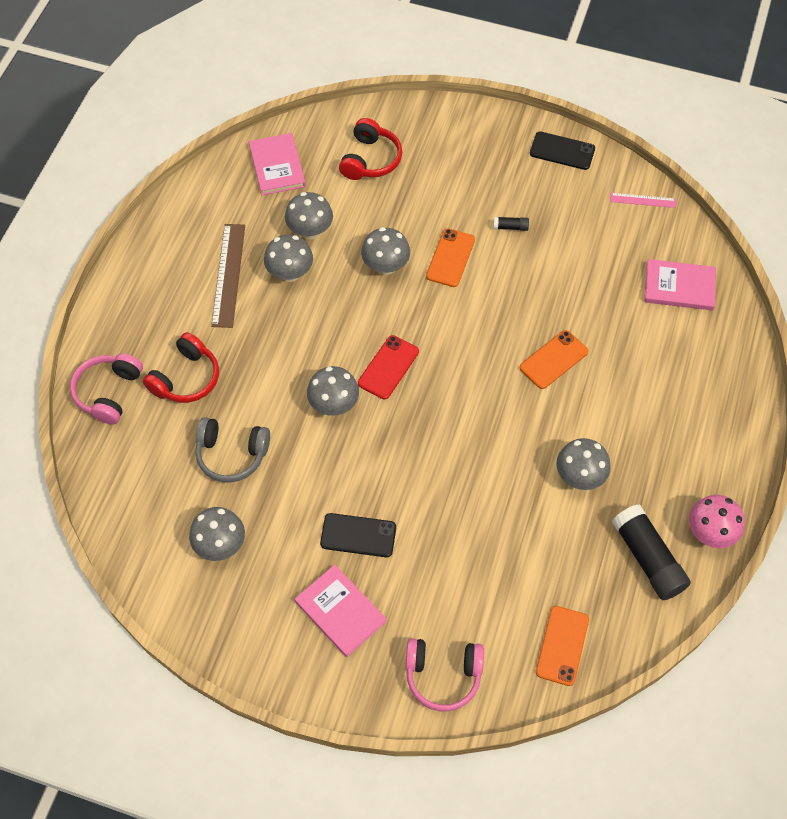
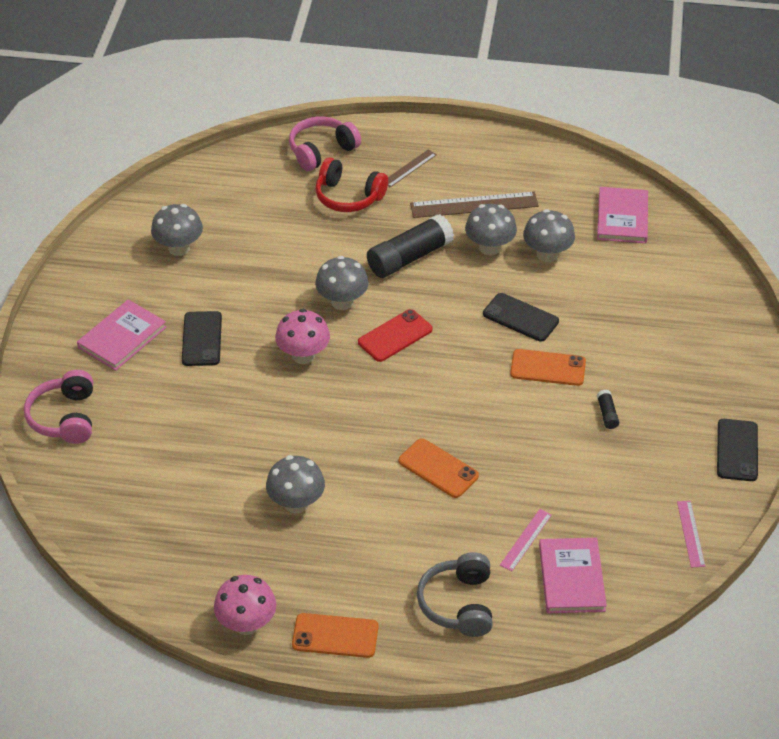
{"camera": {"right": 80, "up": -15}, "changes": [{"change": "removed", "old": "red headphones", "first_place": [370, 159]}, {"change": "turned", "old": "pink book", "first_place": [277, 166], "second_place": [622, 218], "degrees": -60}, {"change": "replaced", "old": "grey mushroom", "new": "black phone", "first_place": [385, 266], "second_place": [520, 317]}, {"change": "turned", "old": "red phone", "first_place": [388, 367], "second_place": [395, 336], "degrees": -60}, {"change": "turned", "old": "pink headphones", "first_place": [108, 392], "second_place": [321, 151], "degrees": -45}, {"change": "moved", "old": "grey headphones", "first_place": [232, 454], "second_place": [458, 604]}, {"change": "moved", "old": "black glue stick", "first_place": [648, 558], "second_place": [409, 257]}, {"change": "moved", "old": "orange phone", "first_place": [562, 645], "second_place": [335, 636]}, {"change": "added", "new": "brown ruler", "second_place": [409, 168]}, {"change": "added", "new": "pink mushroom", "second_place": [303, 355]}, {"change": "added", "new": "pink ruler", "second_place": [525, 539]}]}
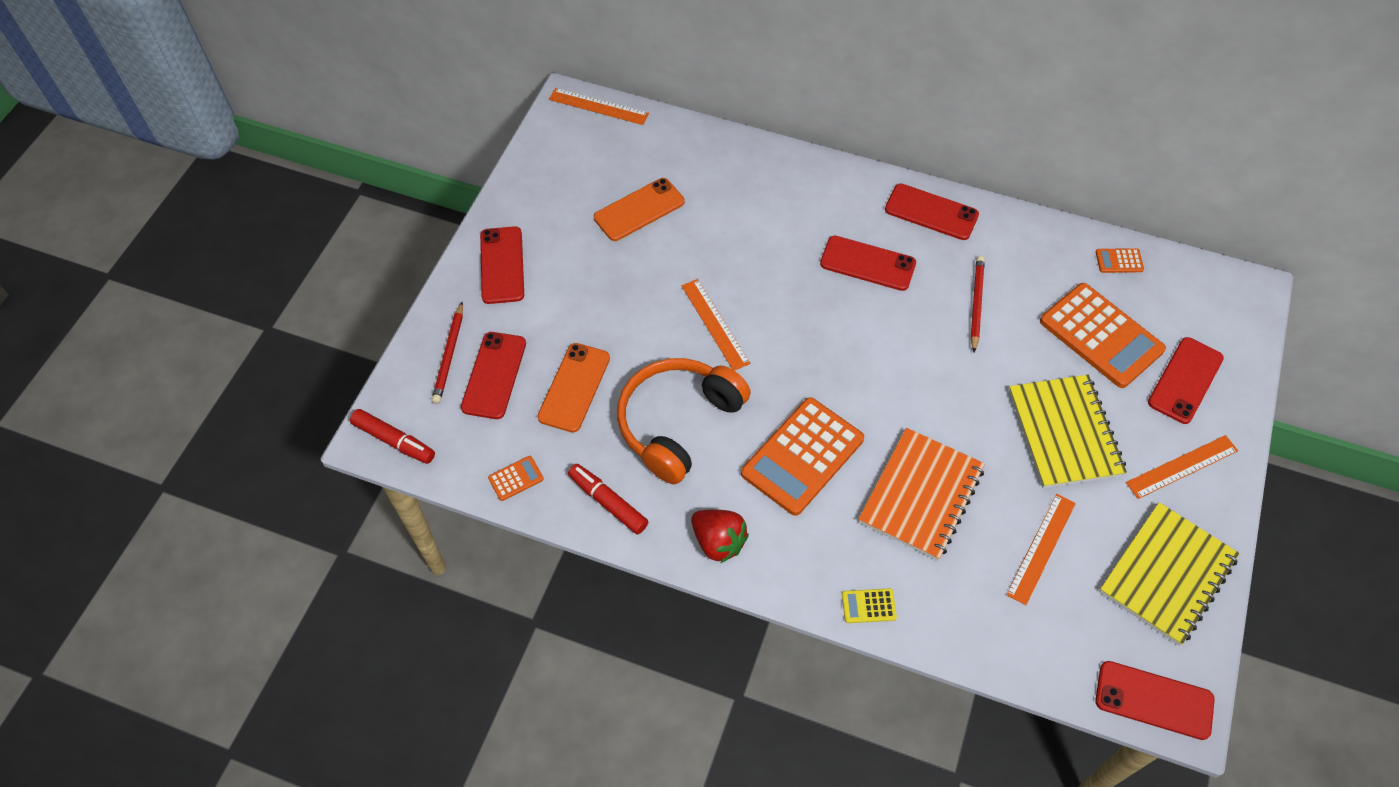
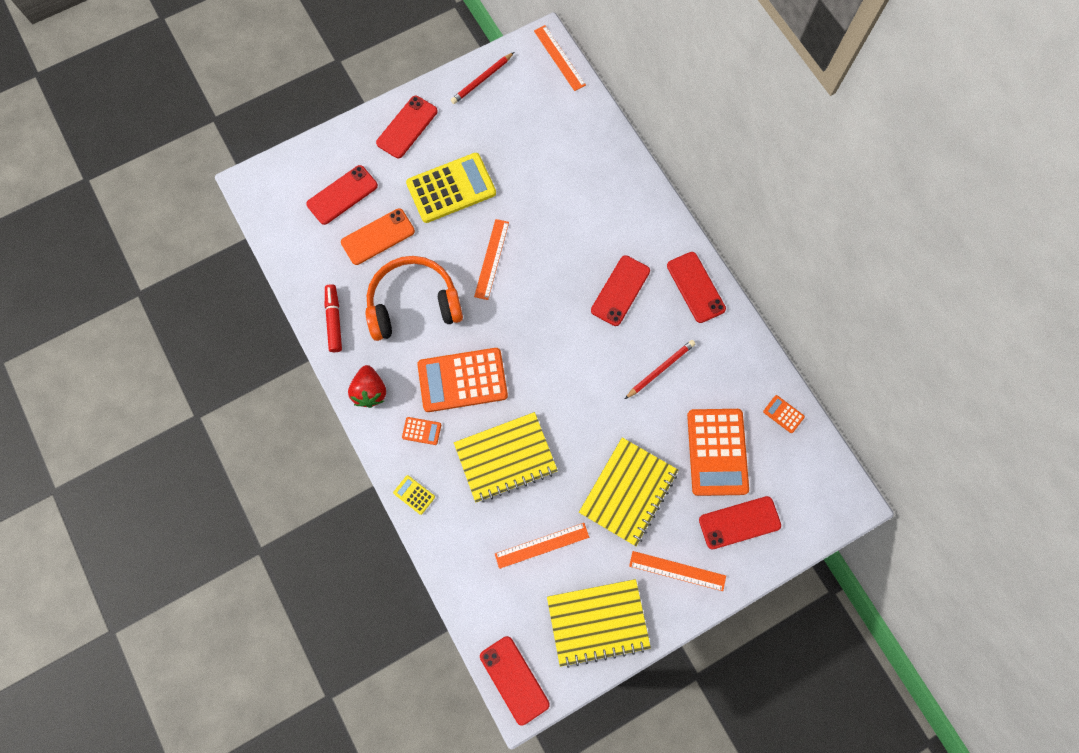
{"camera": {"right": 40, "up": 15}, "changes": [{"change": "removed", "old": "orange phone", "first_place": [639, 210]}, {"change": "turned", "old": "red phone", "first_place": [867, 263], "second_place": [620, 291], "degrees": 60}, {"change": "moved", "old": "red pencil", "first_place": [449, 355], "second_place": [482, 80]}, {"change": "removed", "old": "red marker", "first_place": [394, 441]}, {"change": "recoloured", "old": "orange notebook", "new": "yellow notebook", "first_place": [921, 495], "second_place": [505, 458]}, {"change": "moved", "old": "orange calculator", "first_place": [516, 478], "second_place": [421, 431]}, {"change": "added", "new": "yellow calculator", "second_place": [451, 188]}]}
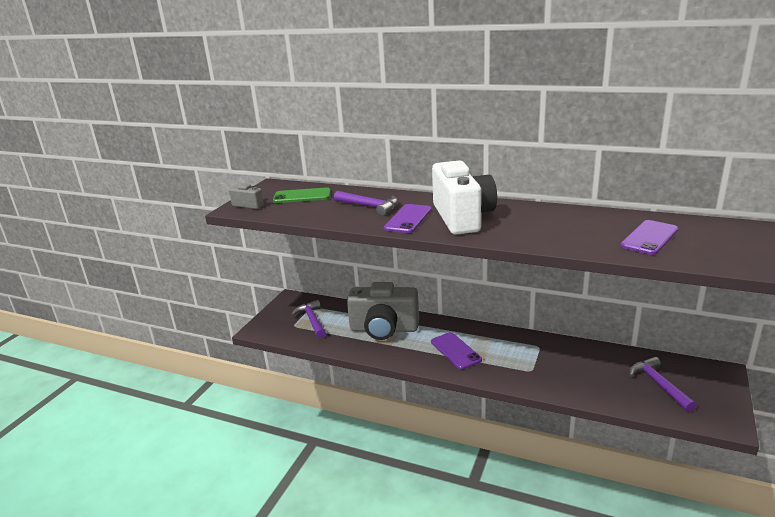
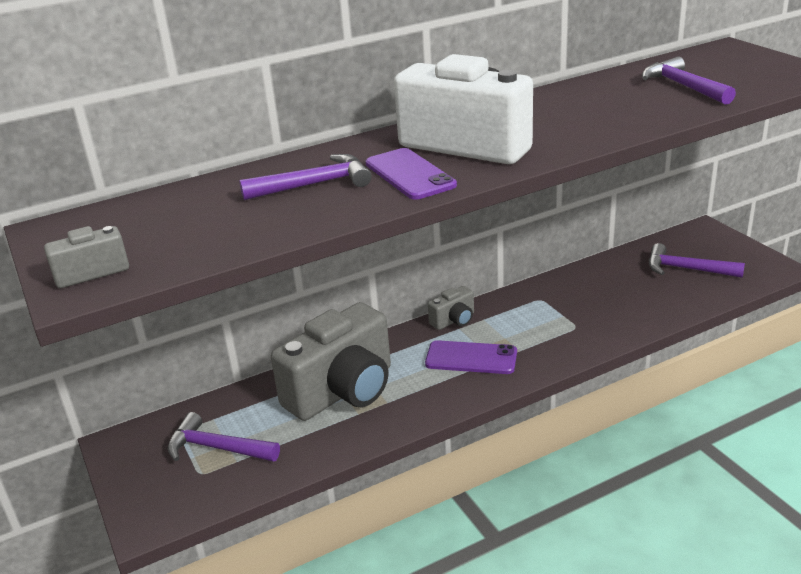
{"camera": {"right": -50, "up": 5}, "changes": [{"change": "removed", "old": "green phone", "first_place": [302, 196]}, {"change": "replaced", "old": "purple phone", "new": "purple hammer", "first_place": [649, 238], "second_place": [684, 86]}, {"change": "added", "new": "grey camera", "second_place": [454, 320]}]}
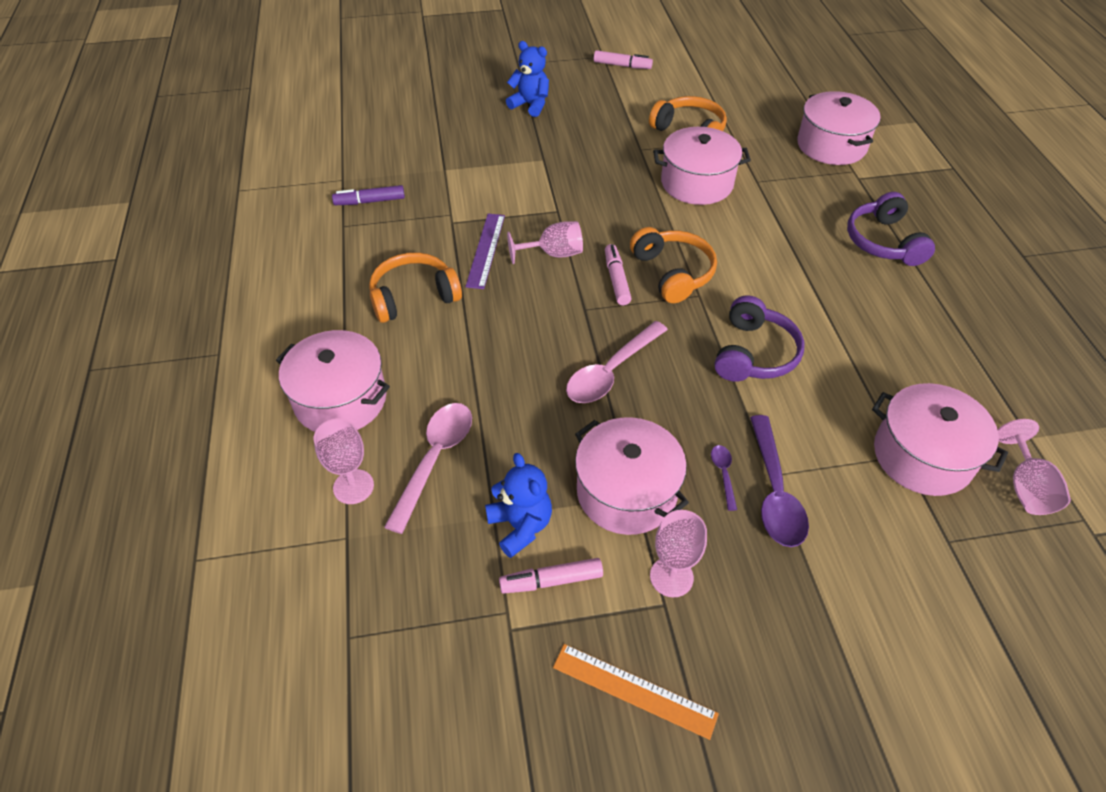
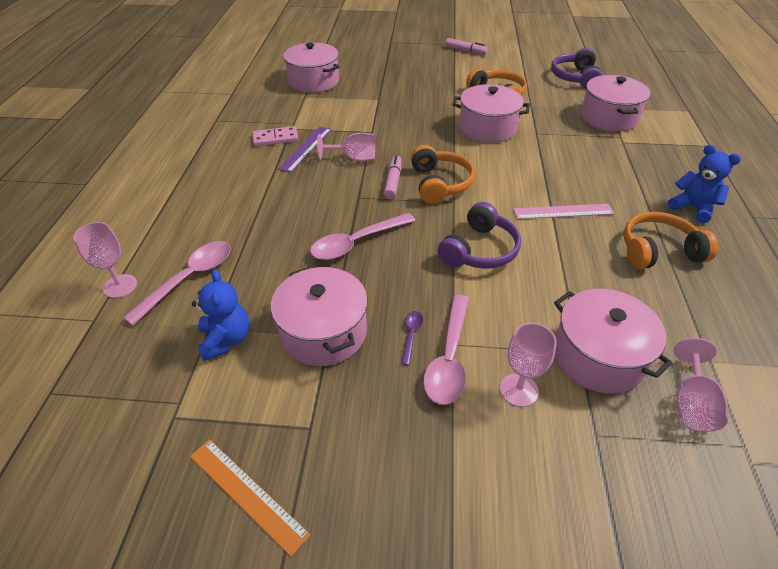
{"camera": {"right": 15, "up": -5}, "changes": [{"change": "moved", "old": "blue teddy bear", "first_place": [530, 105], "second_place": [693, 208]}, {"change": "removed", "old": "purple marker", "first_place": [370, 201]}, {"change": "moved", "old": "purple headphones", "first_place": [883, 242], "second_place": [575, 77]}, {"change": "moved", "old": "orange headphones", "first_place": [413, 296], "second_place": [658, 251]}, {"change": "moved", "old": "pink pot", "first_place": [340, 399], "second_place": [313, 81]}, {"change": "recoloured", "old": "purple spoon", "new": "pink spoon", "first_place": [774, 492], "second_place": [449, 358]}, {"change": "moved", "old": "pink goblet", "first_place": [671, 577], "second_place": [519, 390]}, {"change": "removed", "old": "pink marker", "first_place": [551, 580]}, {"change": "added", "new": "pink domino", "second_place": [275, 138]}, {"change": "added", "new": "pink ruler", "second_place": [563, 211]}]}
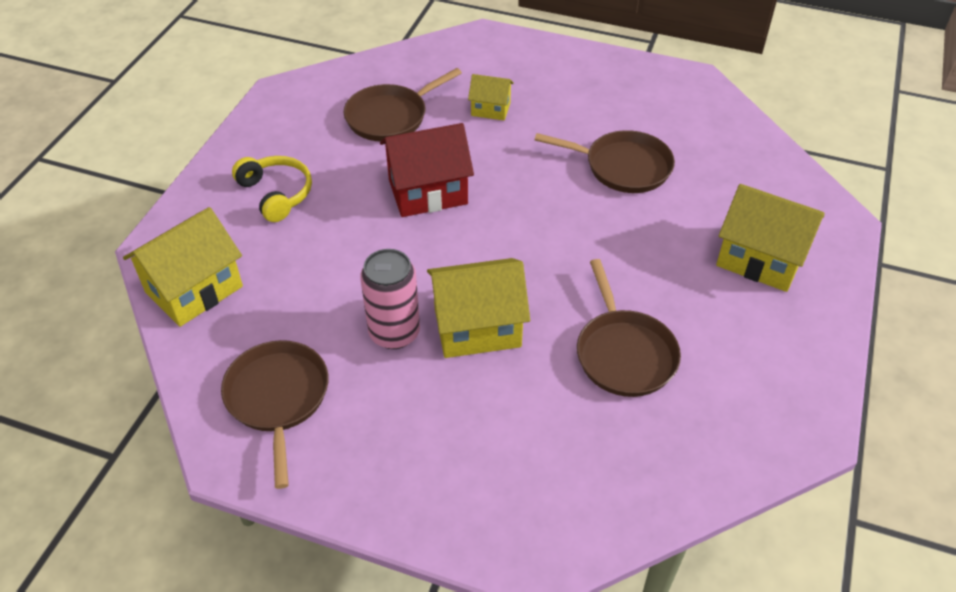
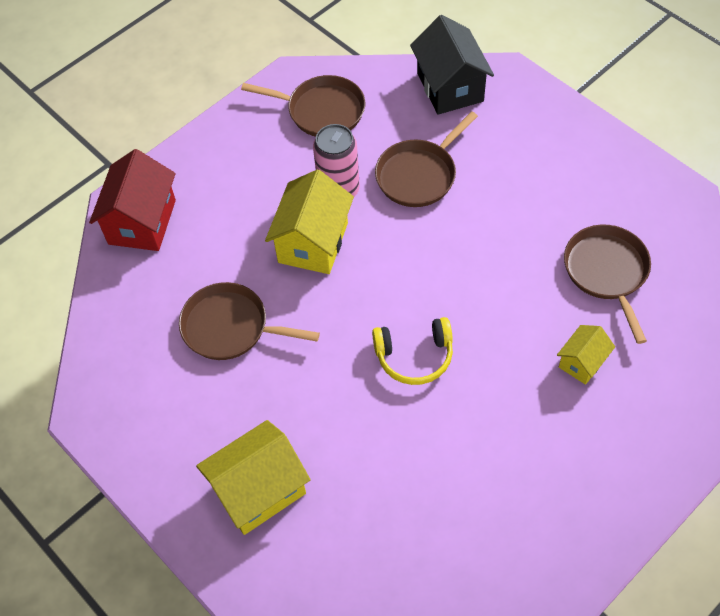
{"camera": {"right": 120, "up": 10}, "changes": [{"change": "moved", "old": "red house", "first_place": [428, 191], "second_place": [142, 222]}, {"change": "moved", "old": "brown pan", "first_place": [623, 167], "second_place": [419, 175]}, {"change": "moved", "old": "yellow headphones", "first_place": [276, 194], "second_place": [414, 356]}, {"change": "recoloured", "old": "yellow house", "new": "black house", "first_place": [194, 289], "second_place": [450, 87]}]}
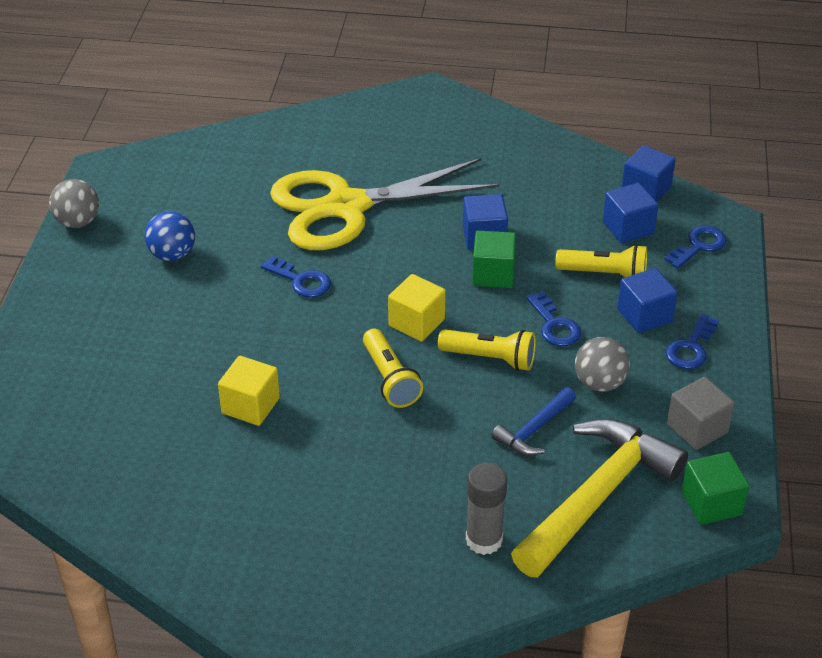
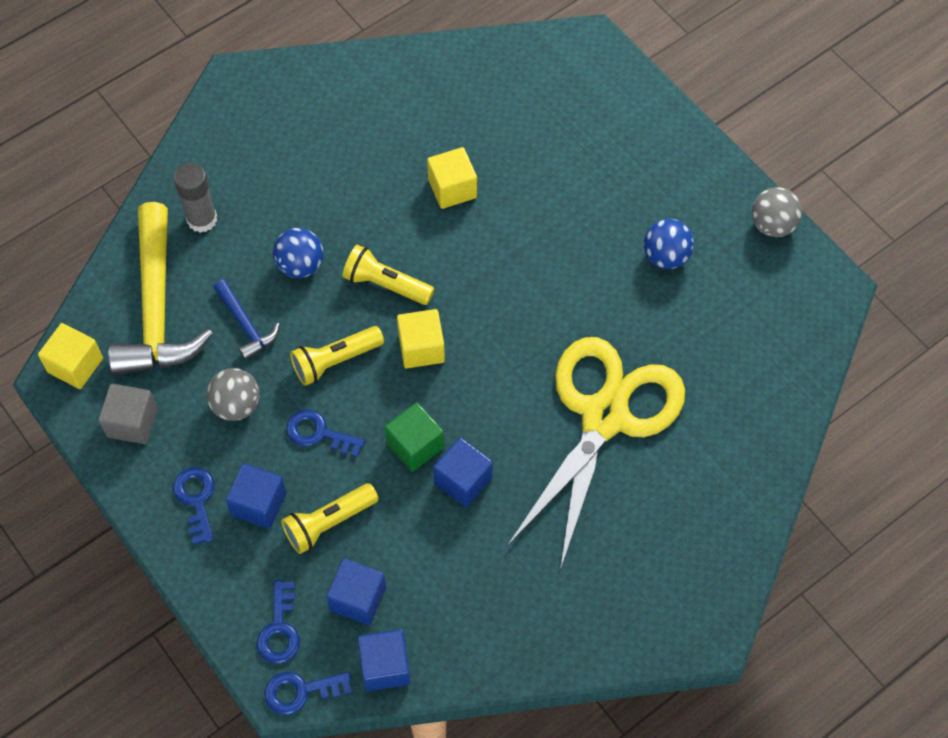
{"camera": {"right": 135, "up": 20}, "changes": [{"change": "moved", "old": "blue key", "first_place": [301, 281], "second_place": [301, 691]}, {"change": "turned", "old": "blue hammer", "first_place": [534, 430], "second_place": [246, 325], "degrees": 150}, {"change": "recoloured", "old": "green cube", "new": "yellow cube", "first_place": [711, 503], "second_place": [75, 365]}, {"change": "added", "new": "blue ball", "second_place": [300, 265]}]}
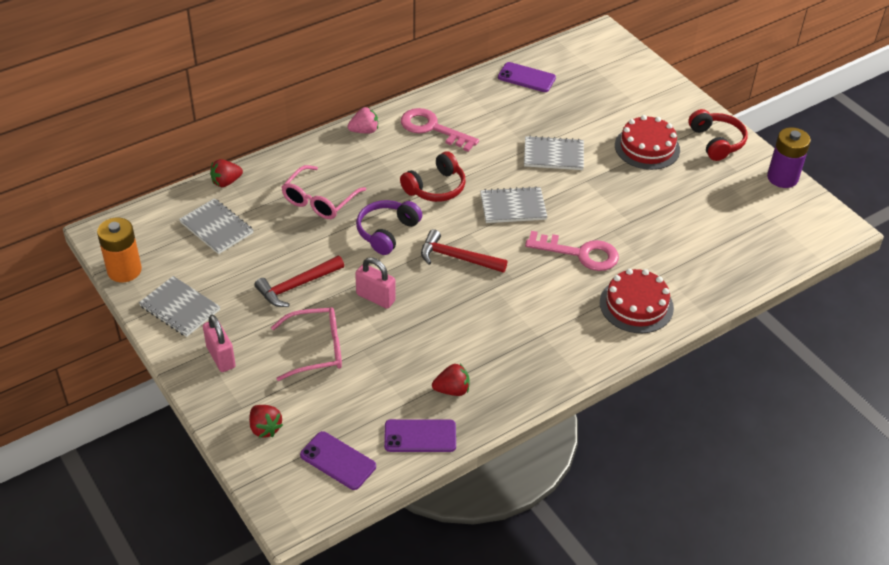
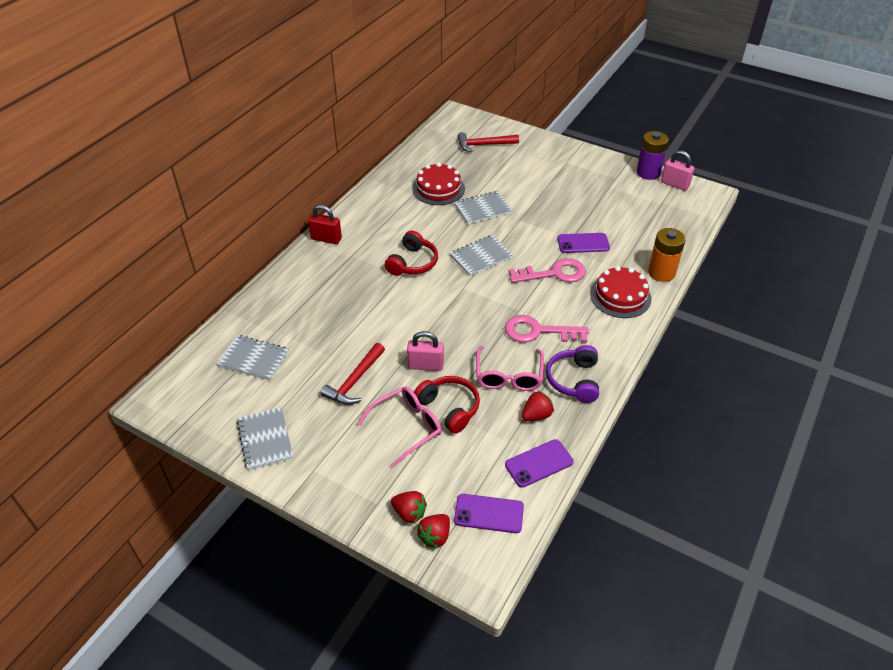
{"camera": {"right": -25, "up": 0}, "changes": [{"change": "moved", "old": "purple phone", "first_place": [526, 78], "second_place": [583, 243]}, {"change": "replaced", "old": "pink strawberry", "new": "red padlock", "first_place": [364, 131], "second_place": [326, 239]}, {"change": "moved", "old": "pink key", "first_place": [432, 128], "second_place": [538, 331]}, {"change": "moved", "old": "red headphones", "first_place": [716, 142], "second_place": [449, 408]}, {"change": "moved", "old": "red cake", "first_place": [647, 147], "second_place": [438, 189]}, {"change": "moved", "old": "red strawberry", "first_place": [226, 182], "second_place": [435, 536]}, {"change": "moved", "old": "pink glasses", "first_place": [320, 200], "second_place": [509, 375]}, {"change": "moved", "old": "purple headphones", "first_place": [387, 232], "second_place": [574, 380]}, {"change": "moved", "old": "orange battery", "first_place": [124, 270], "second_place": [661, 272]}, {"change": "moved", "old": "red hammer", "first_place": [457, 258], "second_place": [484, 145]}, {"change": "turned", "old": "grey notebook", "first_place": [180, 308], "second_place": [265, 439], "degrees": 60}, {"change": "moved", "old": "pink padlock", "first_place": [221, 357], "second_place": [674, 184]}]}
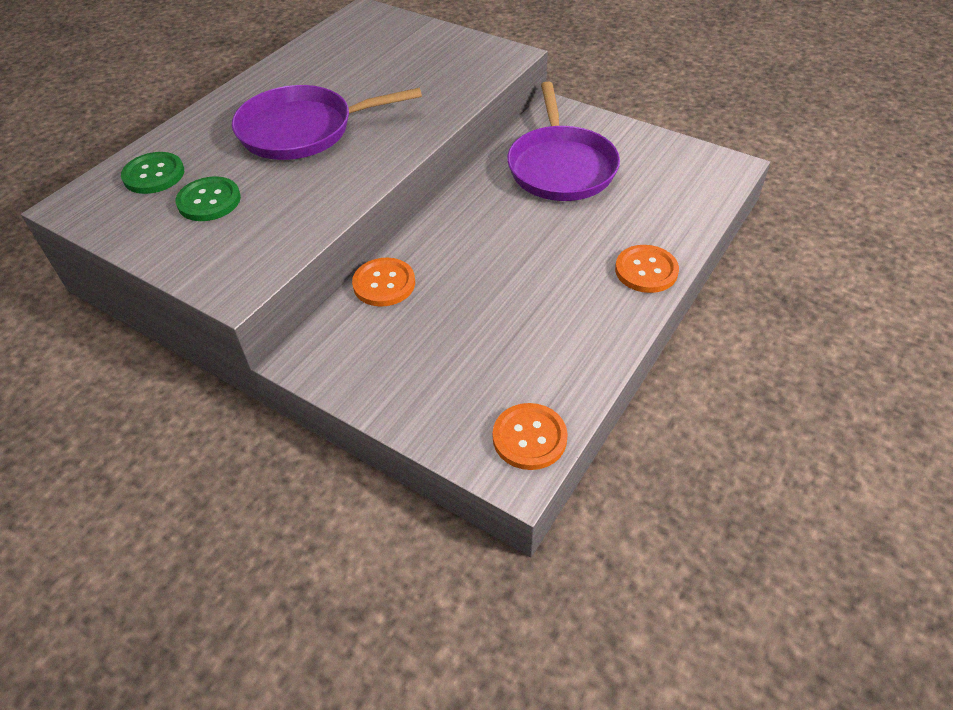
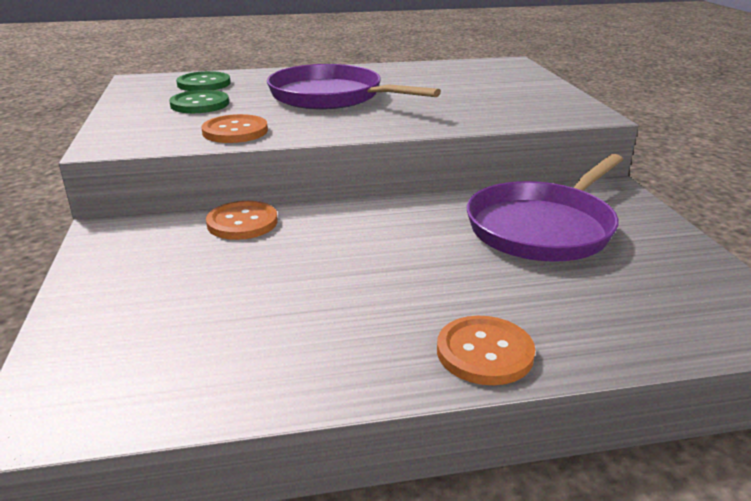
{"camera": {"right": 45, "up": -20}, "changes": [{"change": "moved", "old": "orange button", "first_place": [529, 438], "second_place": [235, 131]}]}
